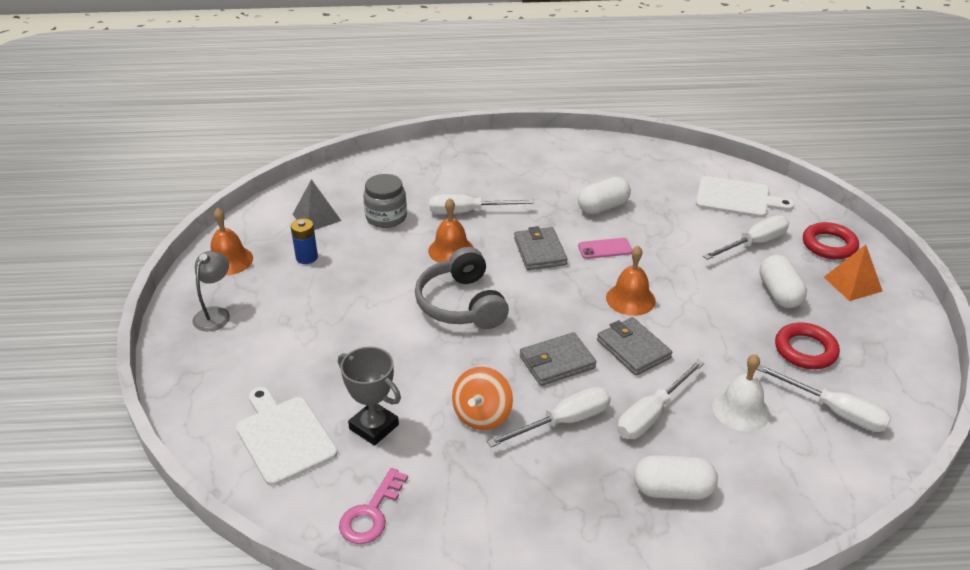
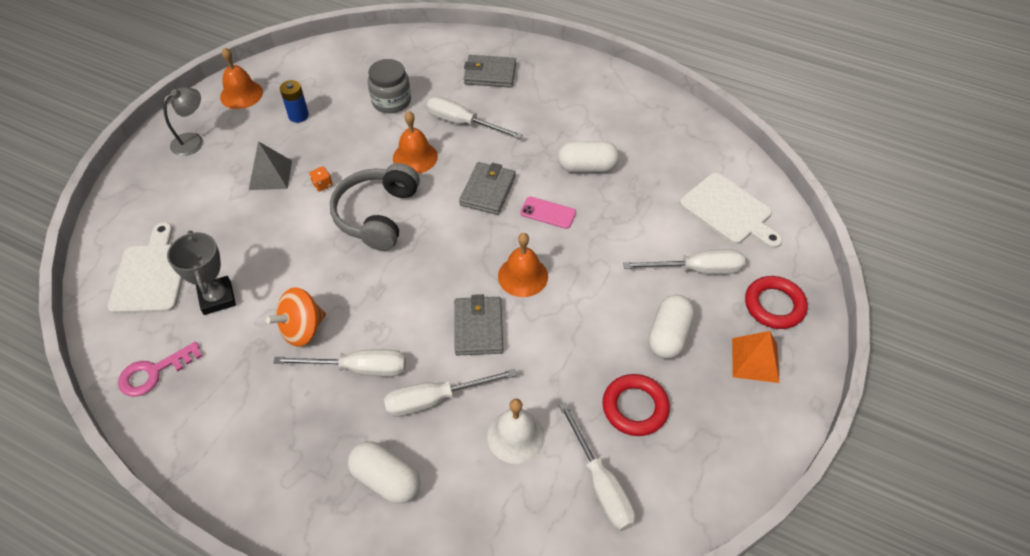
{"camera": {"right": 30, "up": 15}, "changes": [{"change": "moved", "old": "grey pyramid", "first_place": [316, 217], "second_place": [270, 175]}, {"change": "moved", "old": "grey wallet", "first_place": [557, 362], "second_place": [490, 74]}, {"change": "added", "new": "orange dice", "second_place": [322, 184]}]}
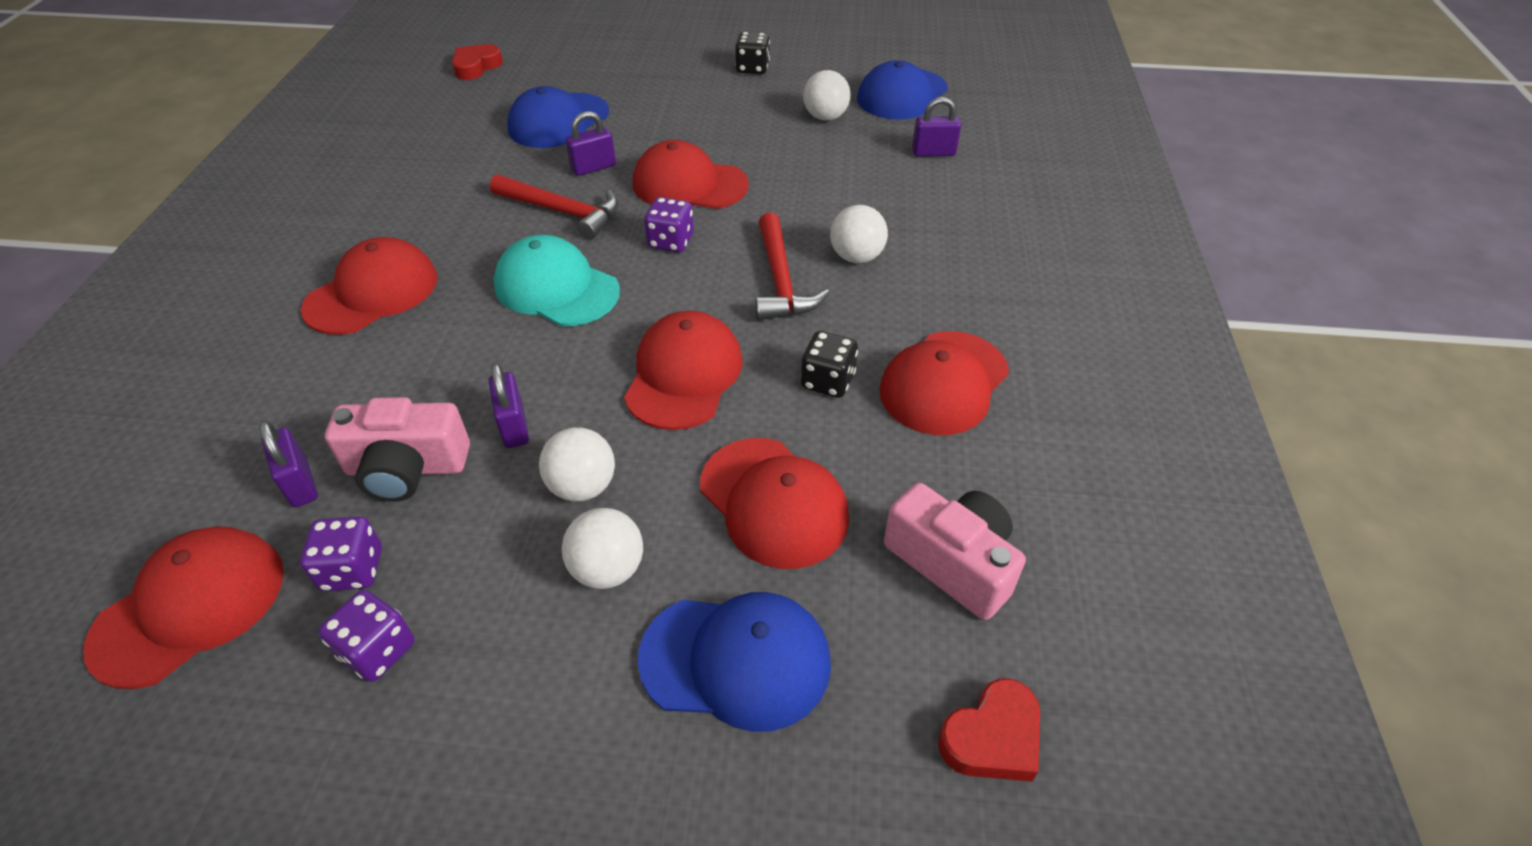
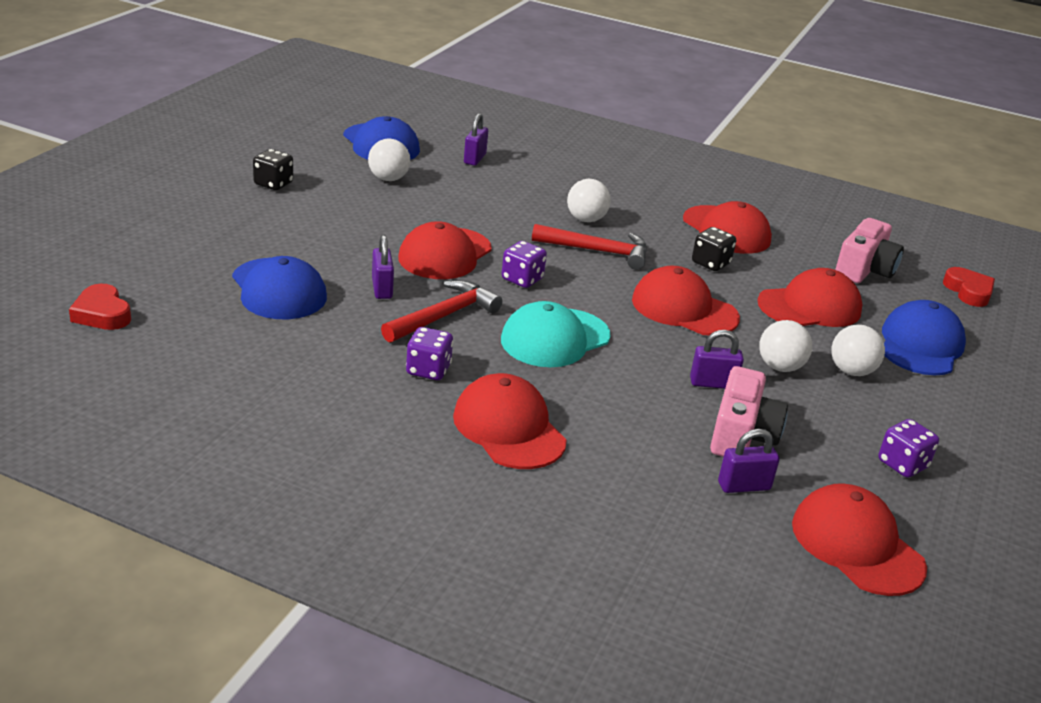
{"camera": {"right": -75, "up": -15}, "changes": [{"change": "turned", "old": "pink camera", "first_place": [952, 562], "second_place": [864, 269], "degrees": 150}, {"change": "moved", "old": "purple dice", "first_place": [353, 569], "second_place": [428, 370]}]}
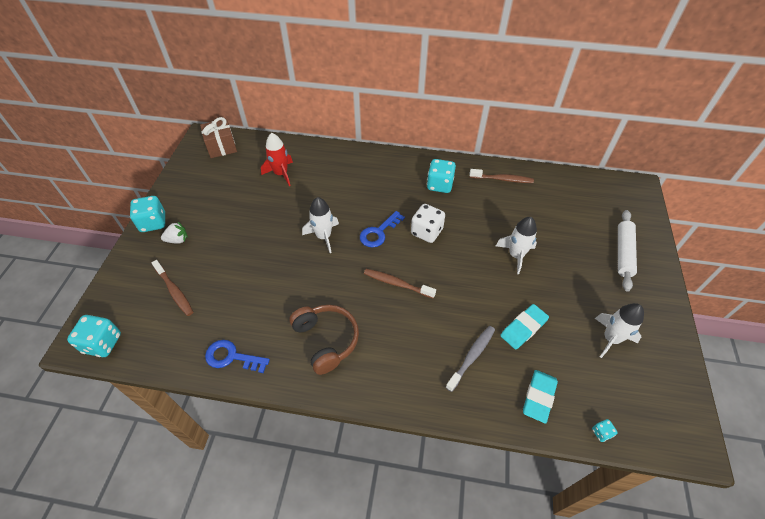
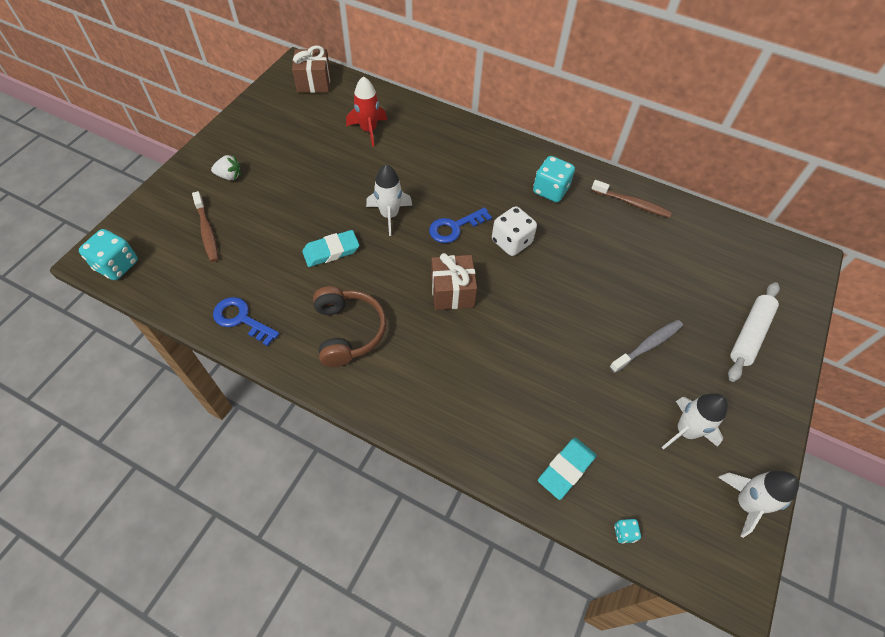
{"camera": {"right": 15, "up": 5}, "changes": [{"change": "removed", "old": "turquoise dice", "first_place": [153, 223]}, {"change": "moved", "old": "white rocket", "first_place": [516, 255], "second_place": [746, 503]}, {"change": "replaced", "old": "brown toothbrush", "new": "brown gift", "first_place": [397, 283], "second_place": [452, 292]}, {"change": "moved", "old": "turquoise eraser", "first_place": [523, 328], "second_place": [331, 251]}, {"change": "moved", "old": "grey toothbrush", "first_place": [472, 357], "second_place": [647, 345]}]}
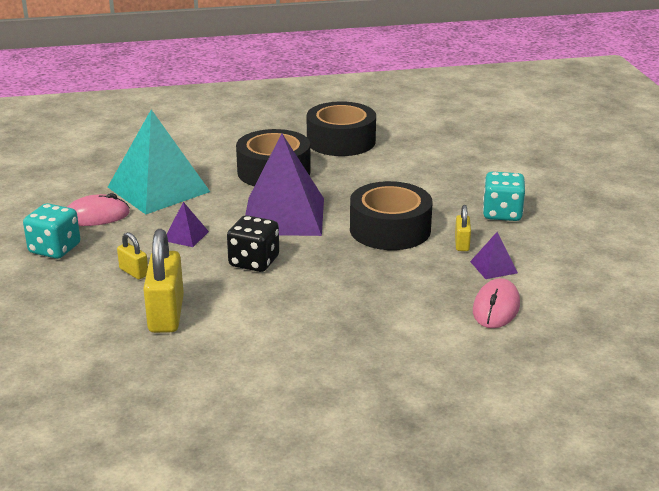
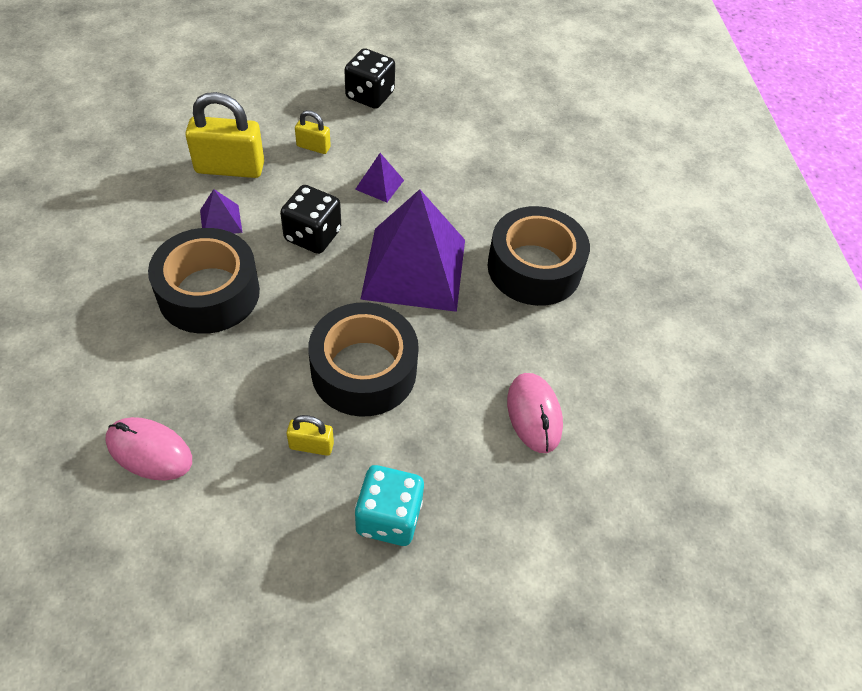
{"camera": {"right": 90, "up": 25}, "changes": [{"change": "moved", "old": "black tape", "first_place": [341, 141], "second_place": [209, 293]}, {"change": "removed", "old": "turquoise pyramid", "first_place": [158, 189]}, {"change": "moved", "old": "pink mouse", "first_place": [96, 216], "second_place": [534, 414]}, {"change": "recoloured", "old": "turquoise dice", "new": "black dice", "first_place": [55, 249], "second_place": [370, 95]}, {"change": "turned", "old": "yellow padlock", "first_place": [134, 272], "second_place": [313, 147], "degrees": 60}, {"change": "moved", "old": "purple pyramid", "first_place": [493, 267], "second_place": [221, 221]}]}
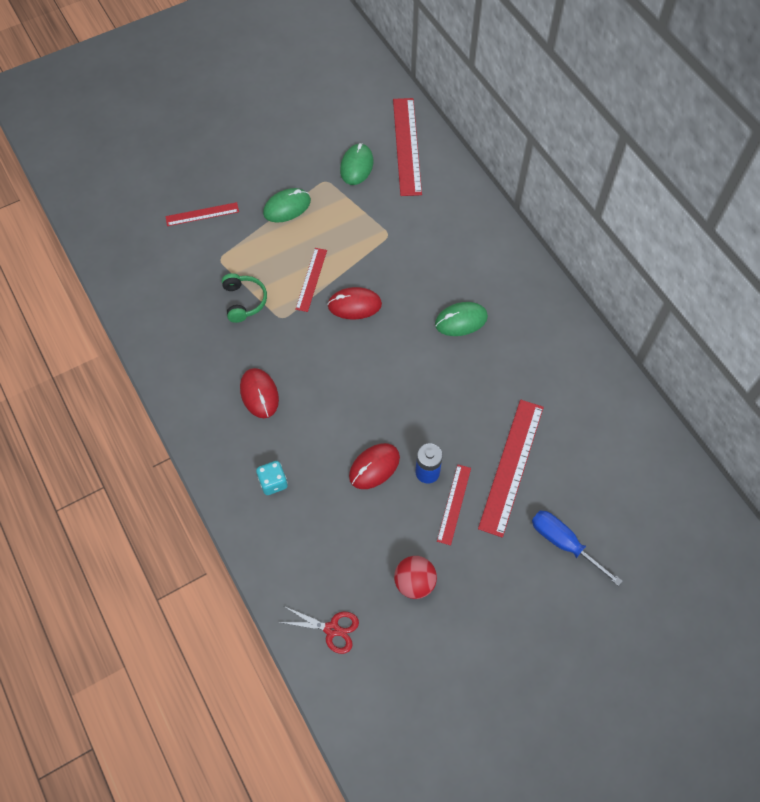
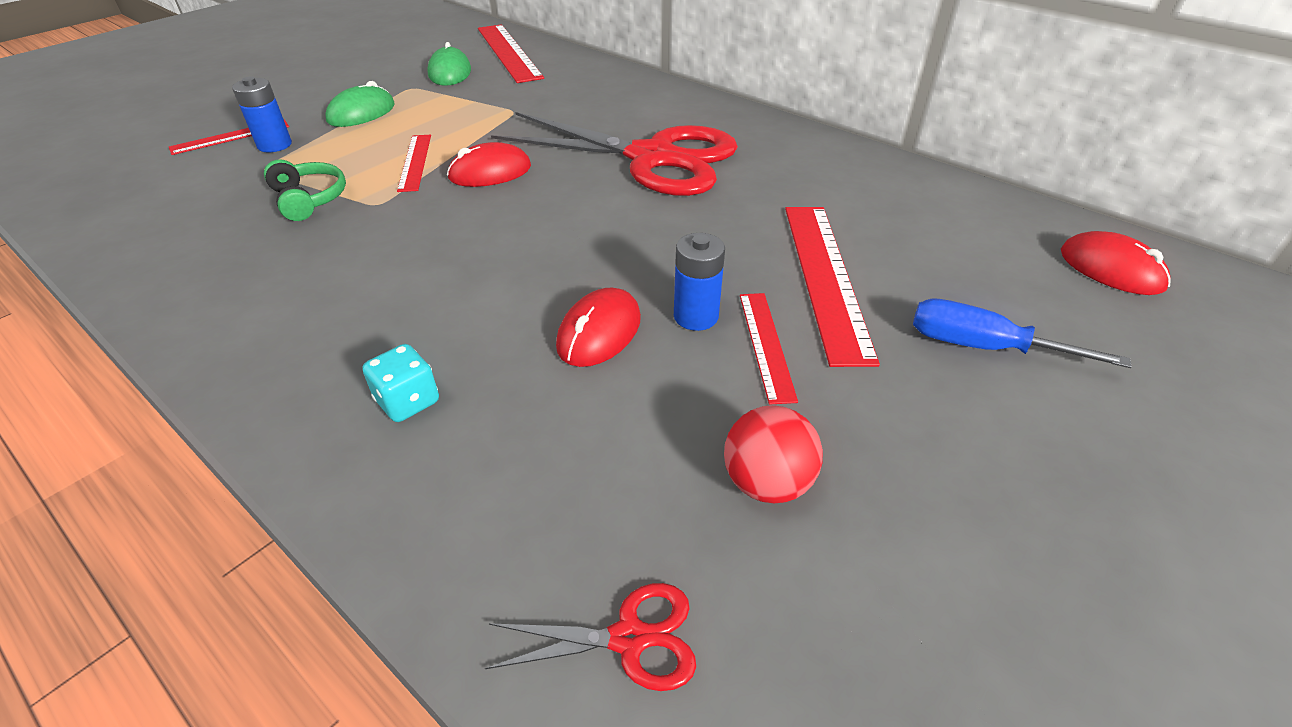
{"camera": {"right": -20, "up": -20}, "changes": [{"change": "replaced", "old": "green mouse", "new": "red scissors", "first_place": [461, 320], "second_place": [652, 158]}, {"change": "moved", "old": "red mouse", "first_place": [259, 394], "second_place": [1111, 269]}, {"change": "added", "new": "blue battery", "second_place": [274, 145]}]}
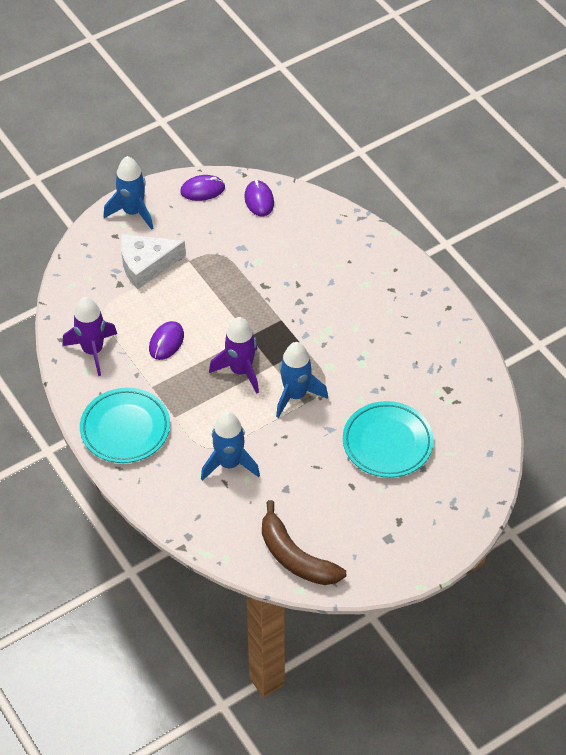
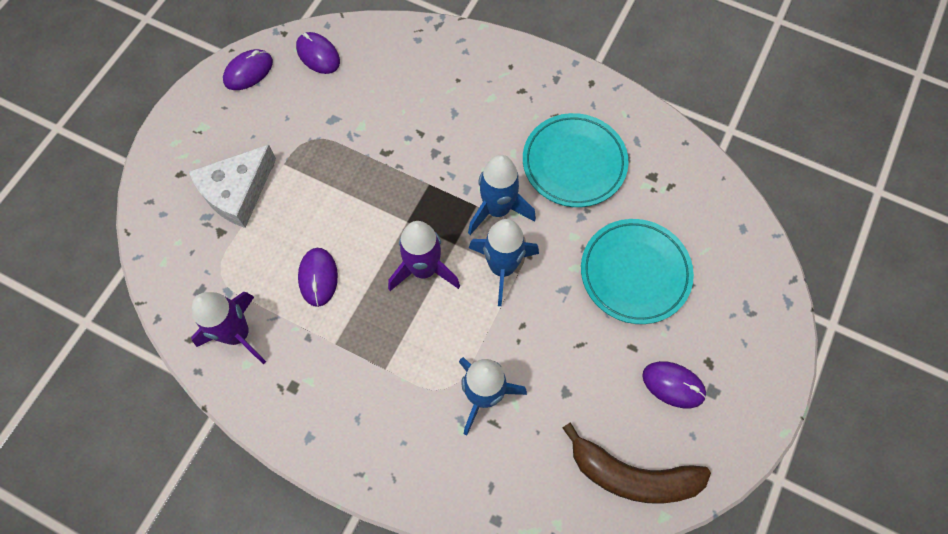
{"camera": {"right": -30, "up": 15}, "changes": [{"change": "moved", "old": "blue rocket", "first_place": [133, 212], "second_place": [497, 209]}, {"change": "moved", "old": "turquoise plate", "first_place": [125, 429], "second_place": [574, 163]}, {"change": "added", "new": "purple mouse", "second_place": [673, 385]}]}
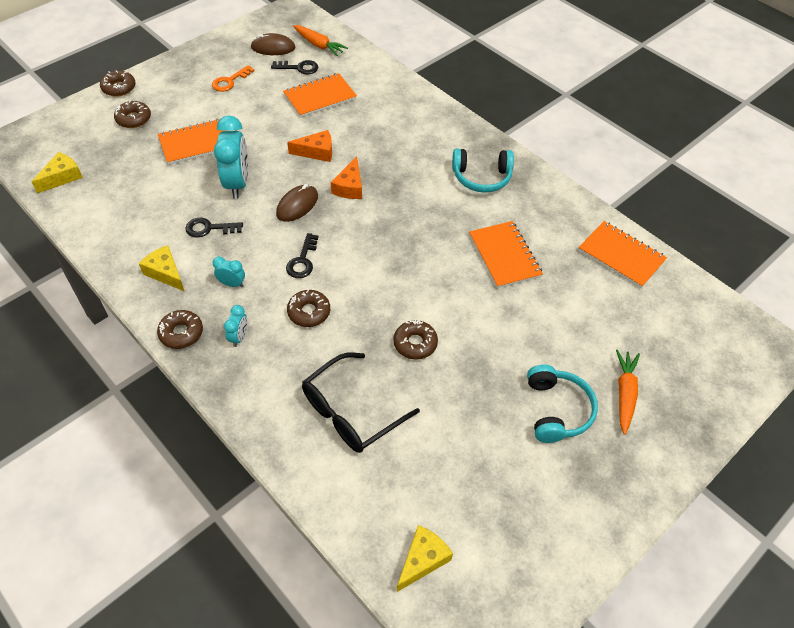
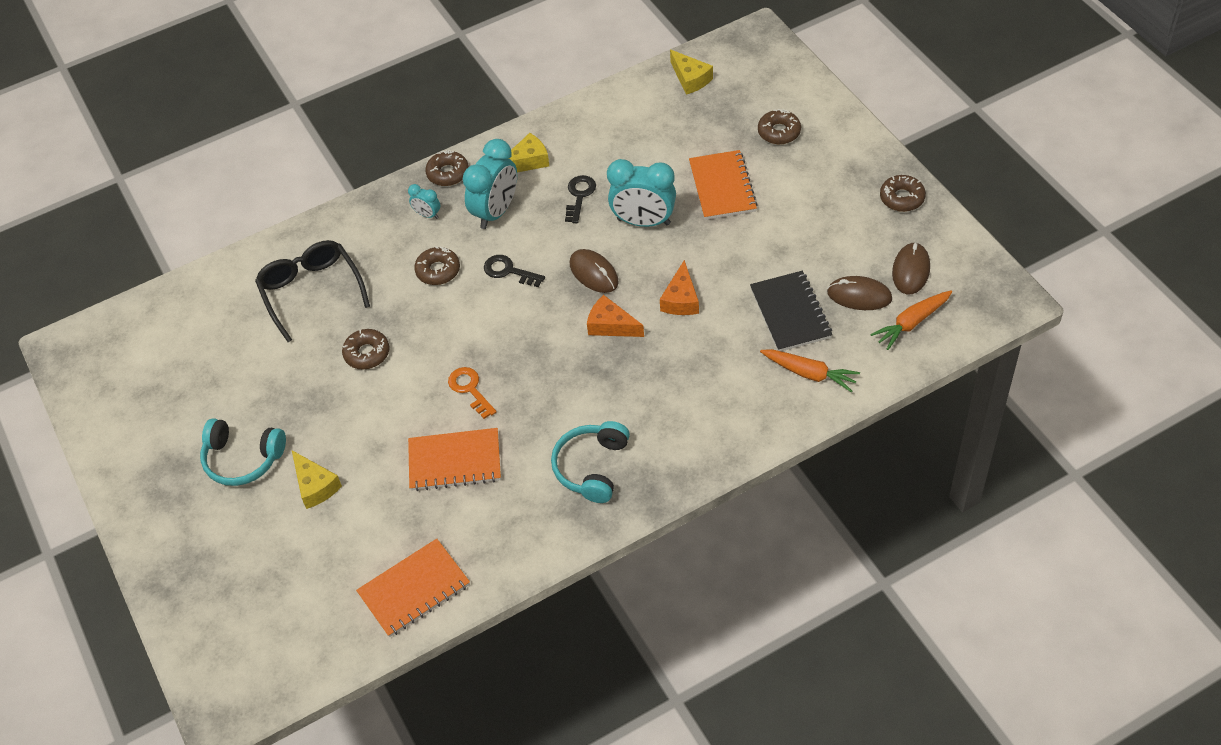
{"camera": {"right": 110, "up": 0}, "changes": [{"change": "replaced", "old": "black key", "new": "brown mouse", "first_place": [299, 68], "second_place": [859, 296]}, {"change": "moved", "old": "orange key", "first_place": [230, 81], "second_place": [470, 389]}, {"change": "moved", "old": "brown donut", "first_place": [119, 88], "second_place": [902, 198]}, {"change": "recoloured", "old": "orange notebook", "new": "black notebook", "first_place": [320, 97], "second_place": [790, 313]}, {"change": "resized", "old": "turquoise clock", "first_place": [232, 284], "second_place": [496, 212], "factor": 2.09}, {"change": "moved", "old": "orange carrot", "first_place": [624, 393], "second_place": [810, 373]}, {"change": "moved", "old": "yellow cheese", "first_place": [422, 560], "second_place": [315, 486]}]}
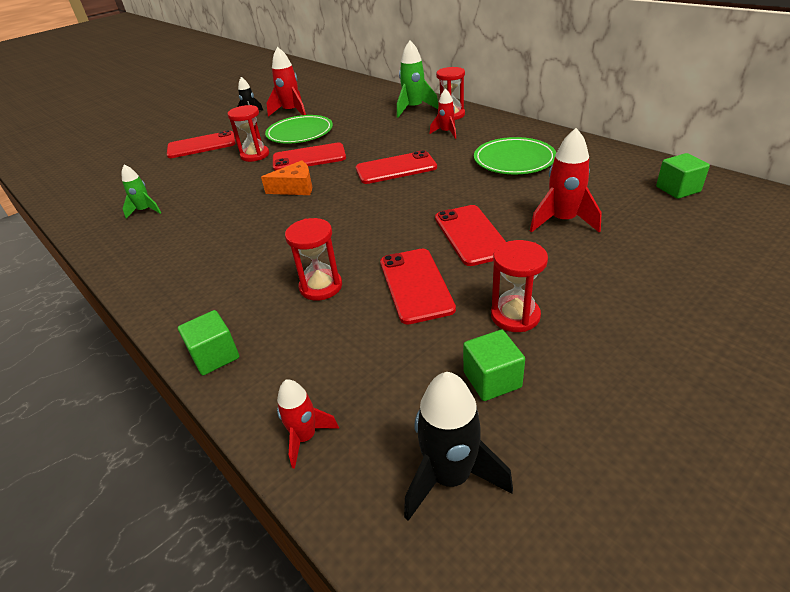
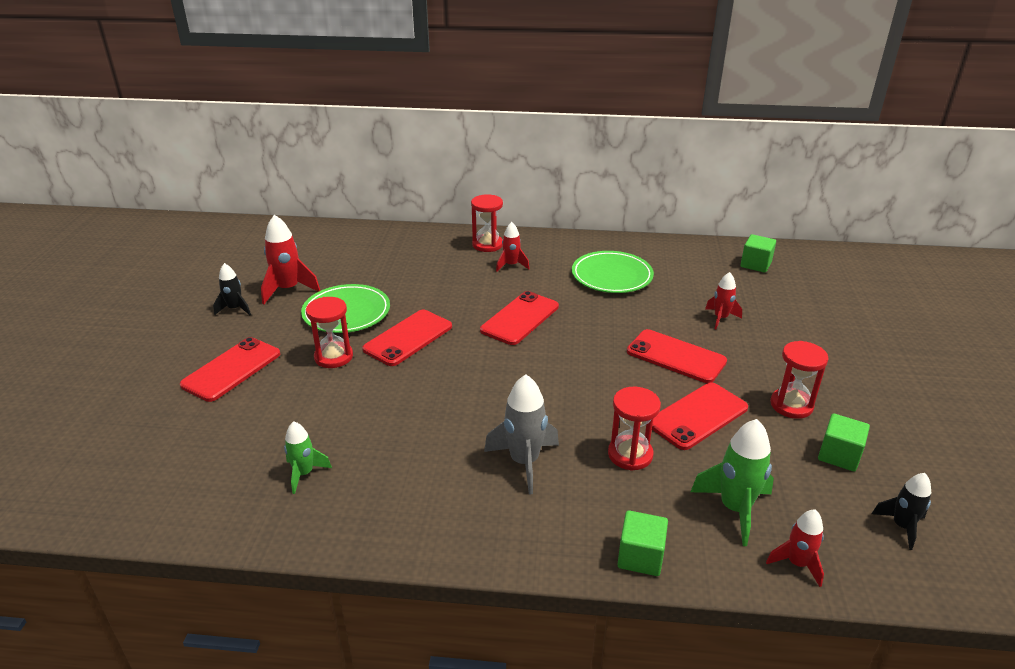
{"camera": {"right": -45, "up": -5}, "changes": [{"change": "moved", "old": "green rocket", "first_place": [414, 109], "second_place": [735, 509]}, {"change": "resized", "old": "red rocket", "first_place": [562, 221], "second_place": [720, 318], "factor": 0.62}, {"change": "removed", "old": "orange cheese", "first_place": [295, 188]}, {"change": "turned", "old": "red phone", "first_place": [415, 285], "second_place": [698, 416], "degrees": -75}, {"change": "resized", "old": "black rocket", "first_place": [450, 477], "second_place": [901, 526], "factor": 0.62}, {"change": "added", "new": "grey rocket", "second_place": [524, 462]}]}
